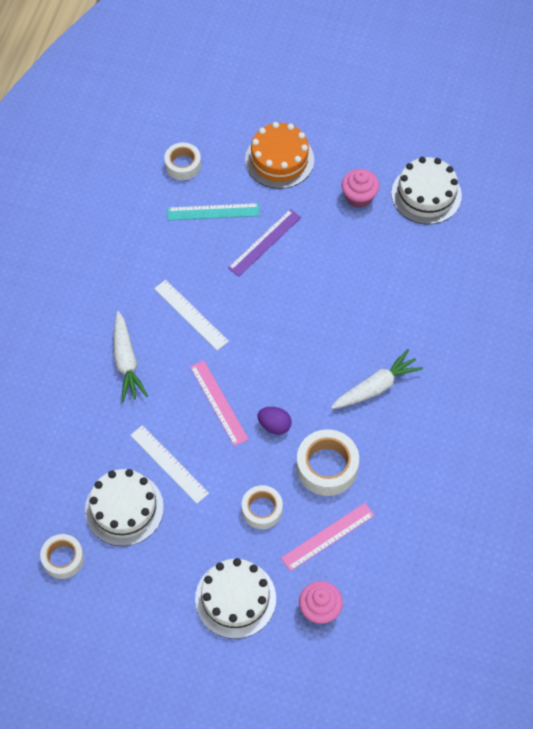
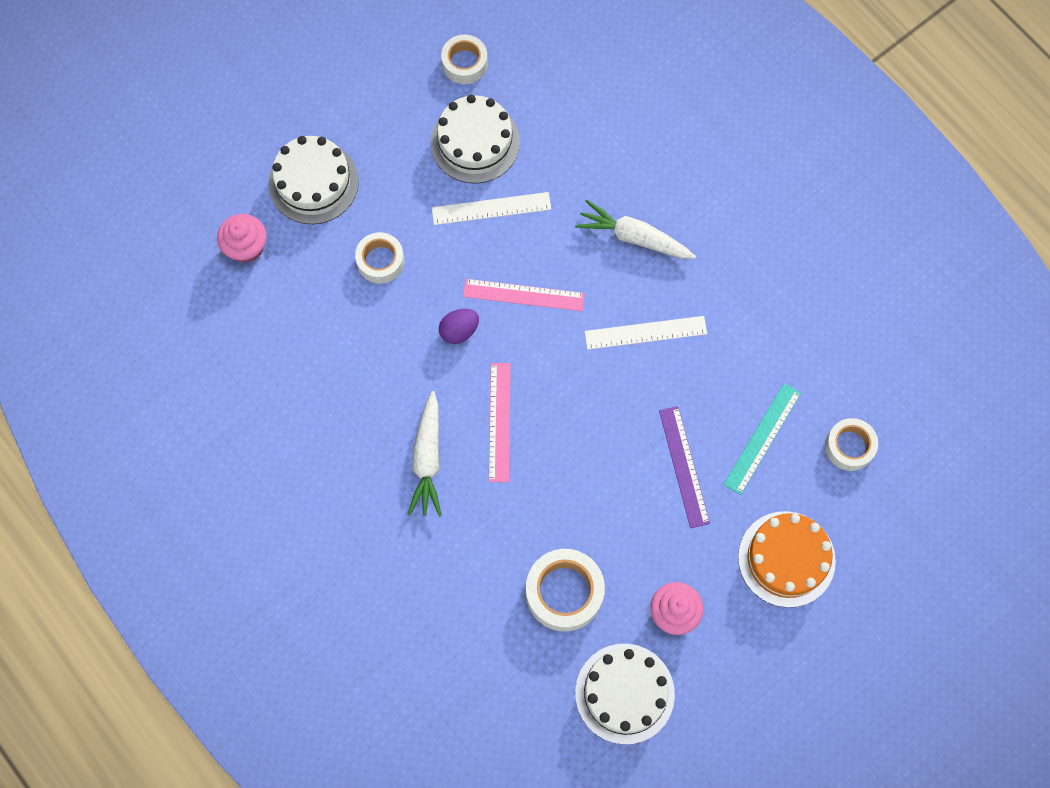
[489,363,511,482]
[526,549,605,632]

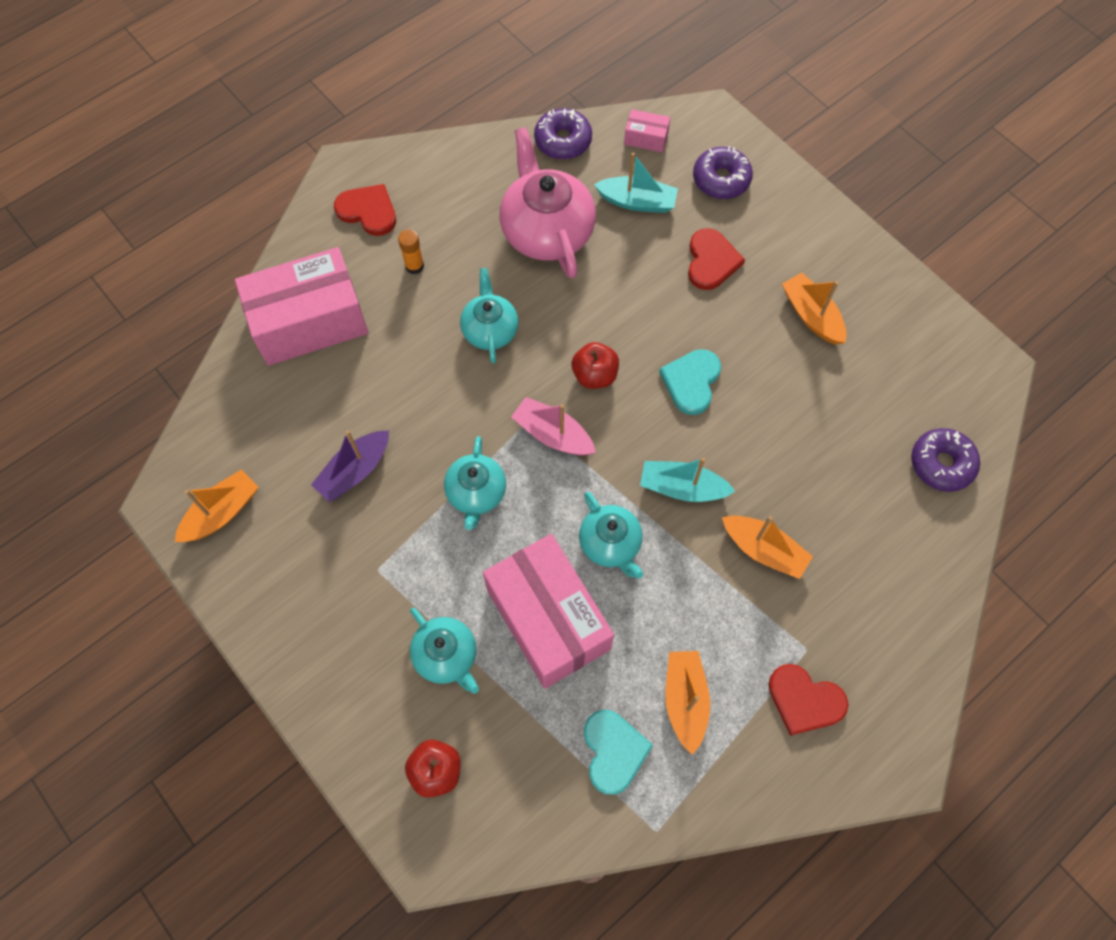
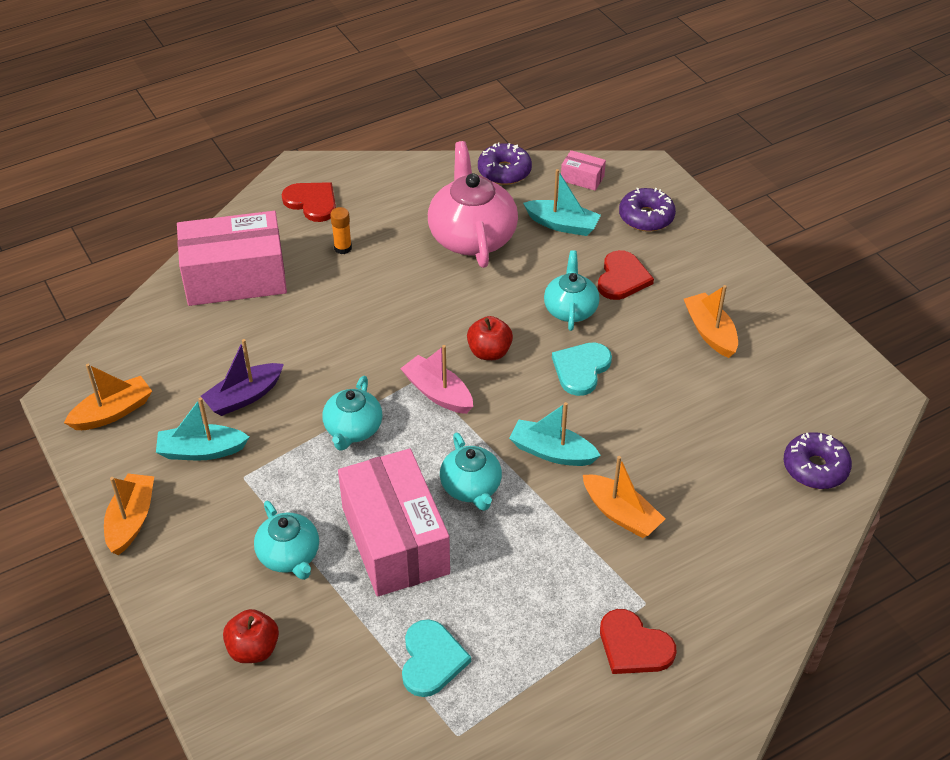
[156,397,249,460]
[544,250,600,331]
[104,474,154,555]

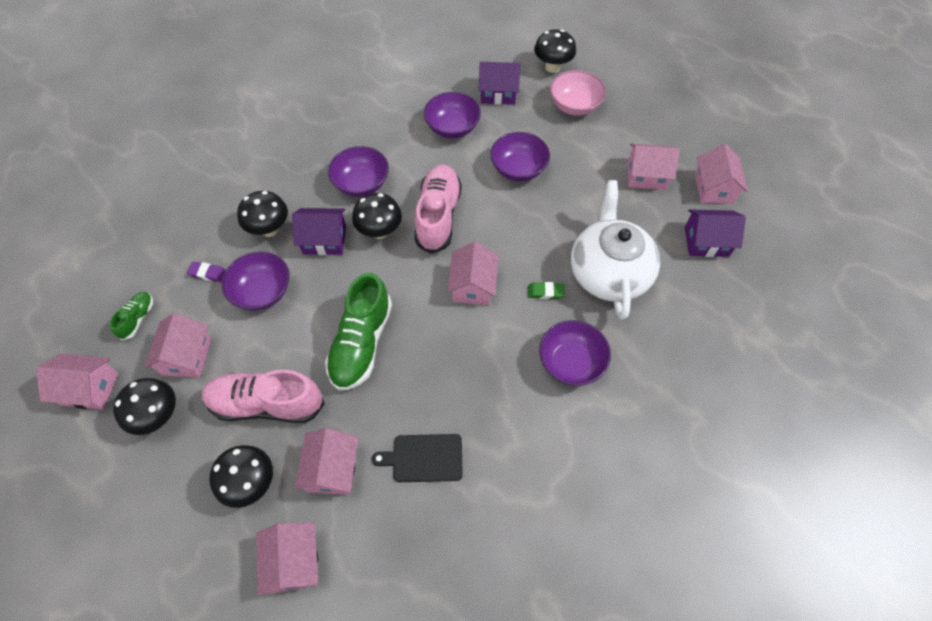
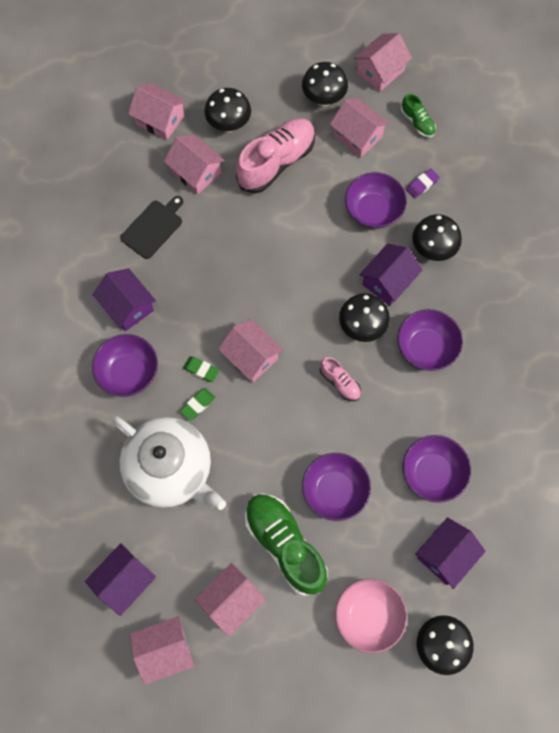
[93,268,156,331]
[183,356,220,382]
[245,493,328,596]
[130,616,194,685]
[320,357,361,401]

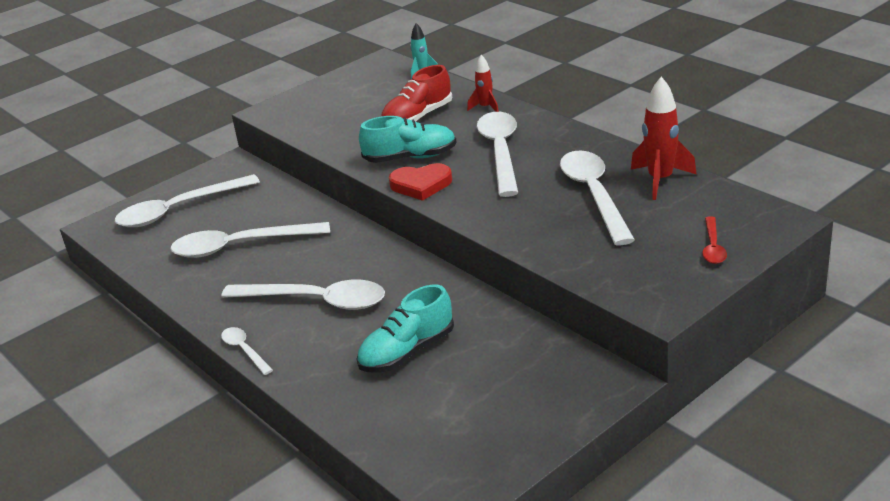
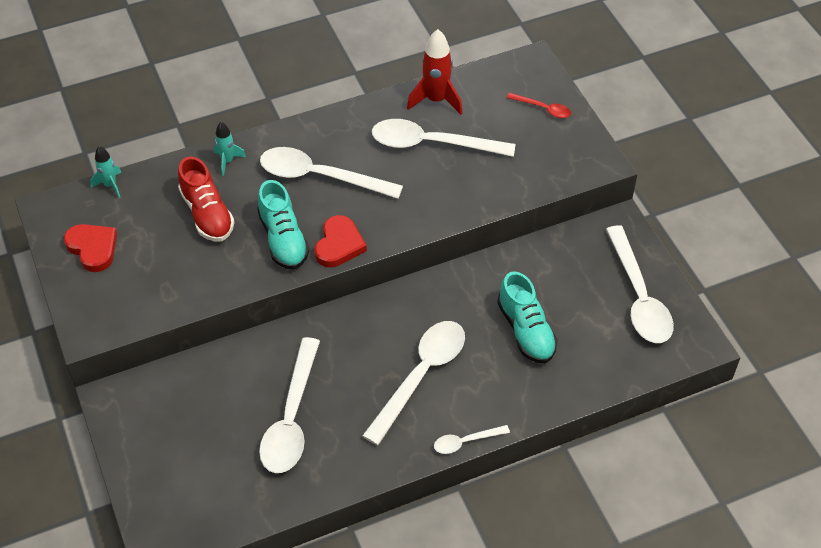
[64,224,117,272]
[606,225,674,343]
[214,122,246,176]
[257,180,309,270]

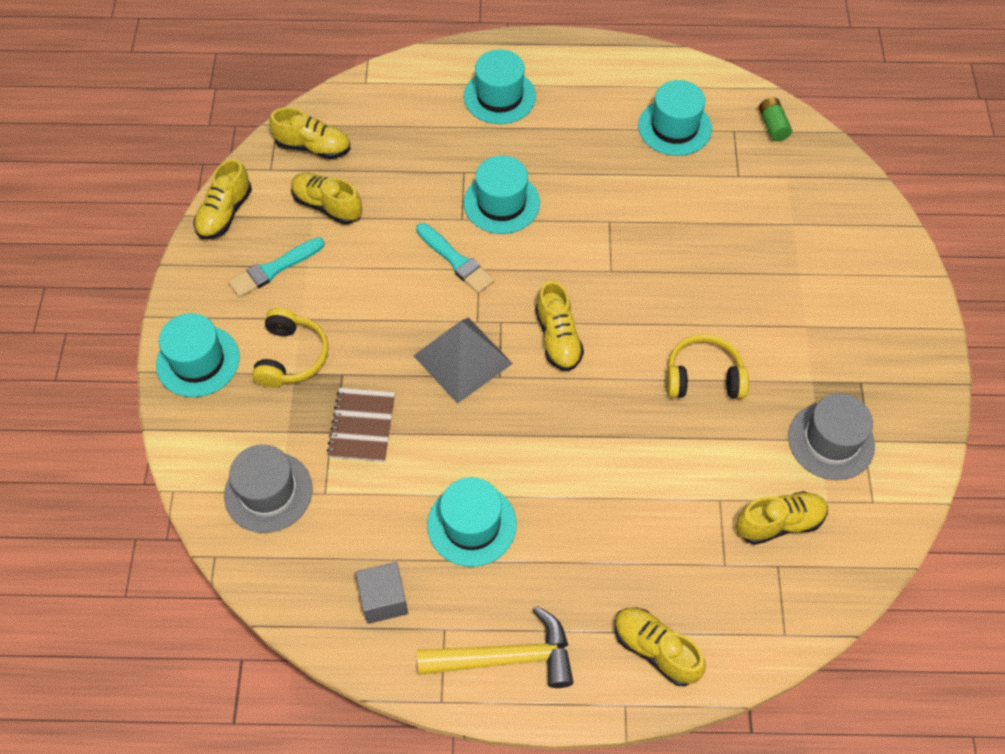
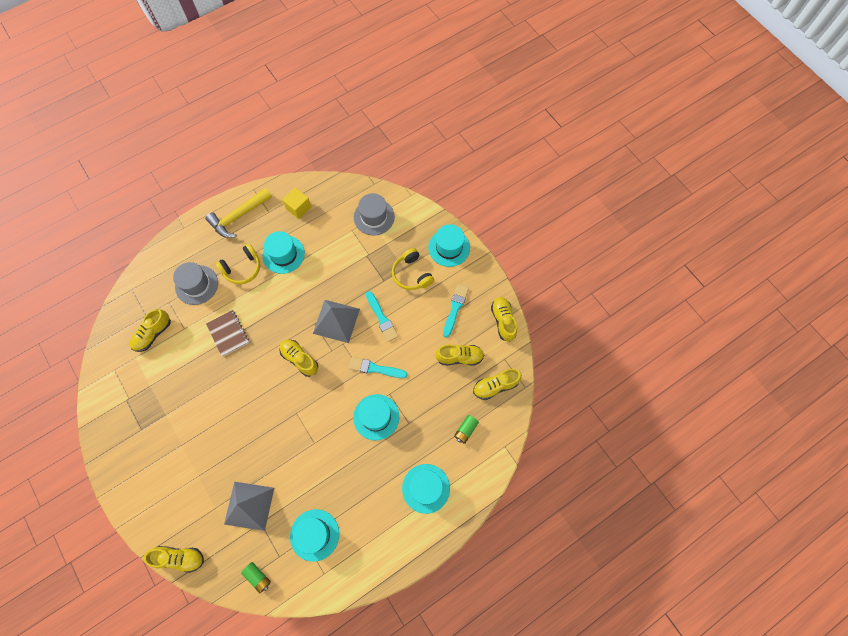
[224,482,274,531]
[366,291,399,342]
[454,415,479,444]
[206,310,249,357]
[144,546,204,573]
[215,244,260,284]
[173,262,218,305]
[282,187,311,219]

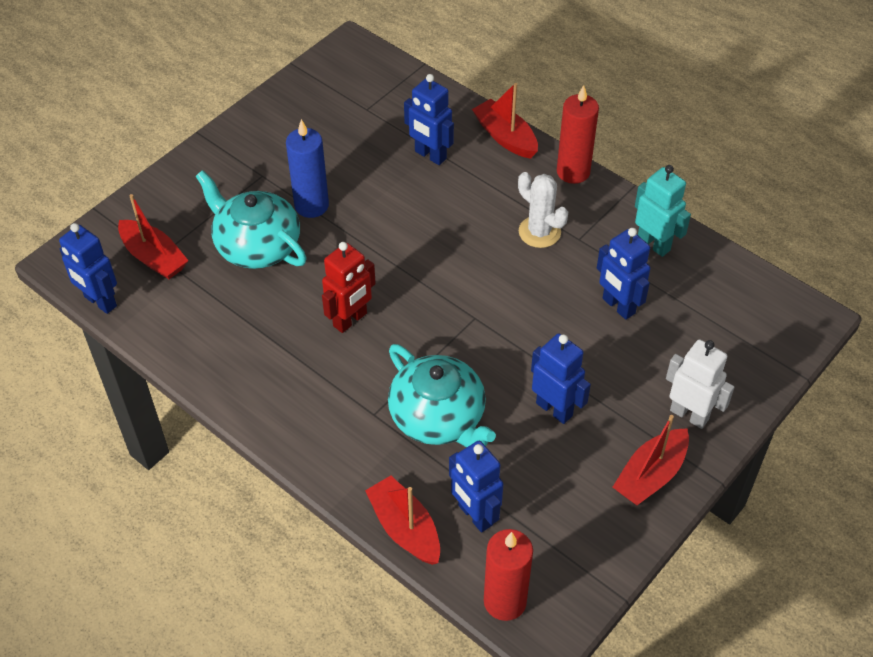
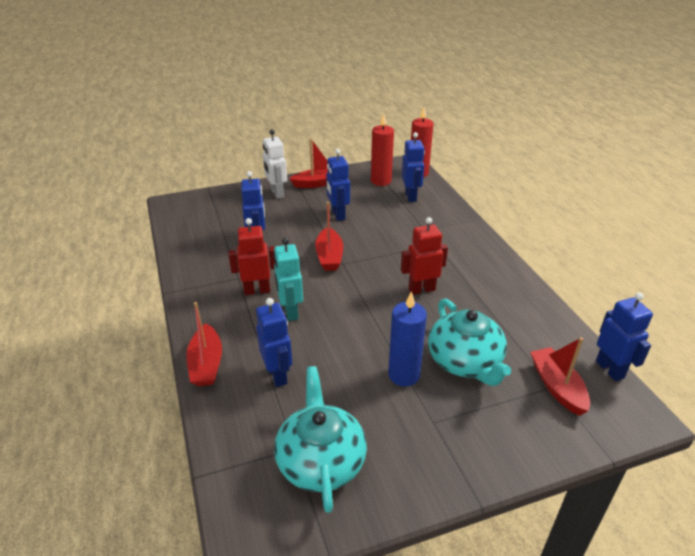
[315,202,343,271]
[274,366,367,513]
[371,114,394,186]
[273,238,303,321]
[228,218,276,295]

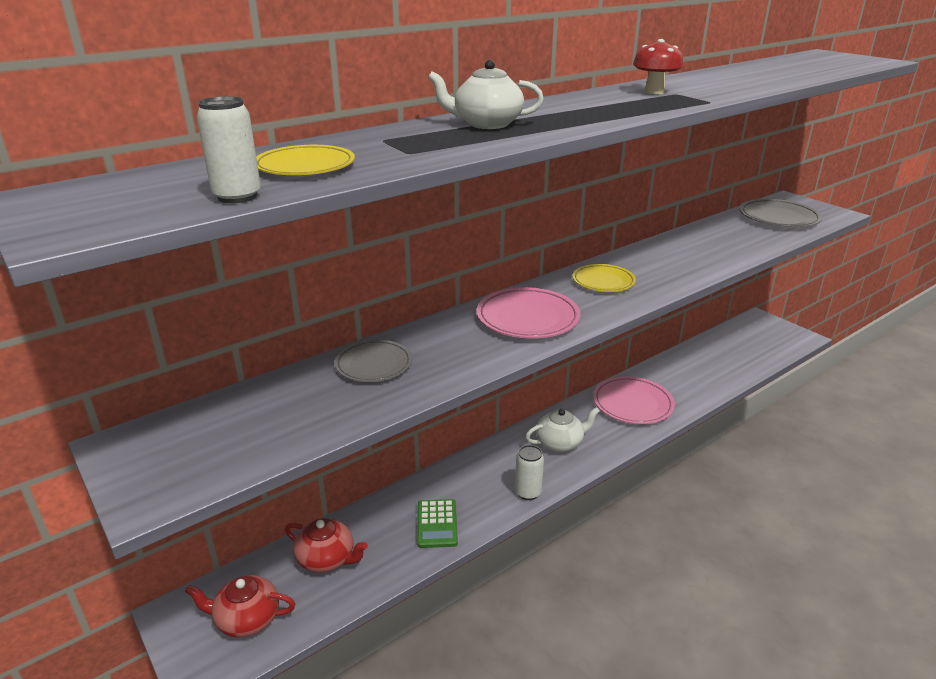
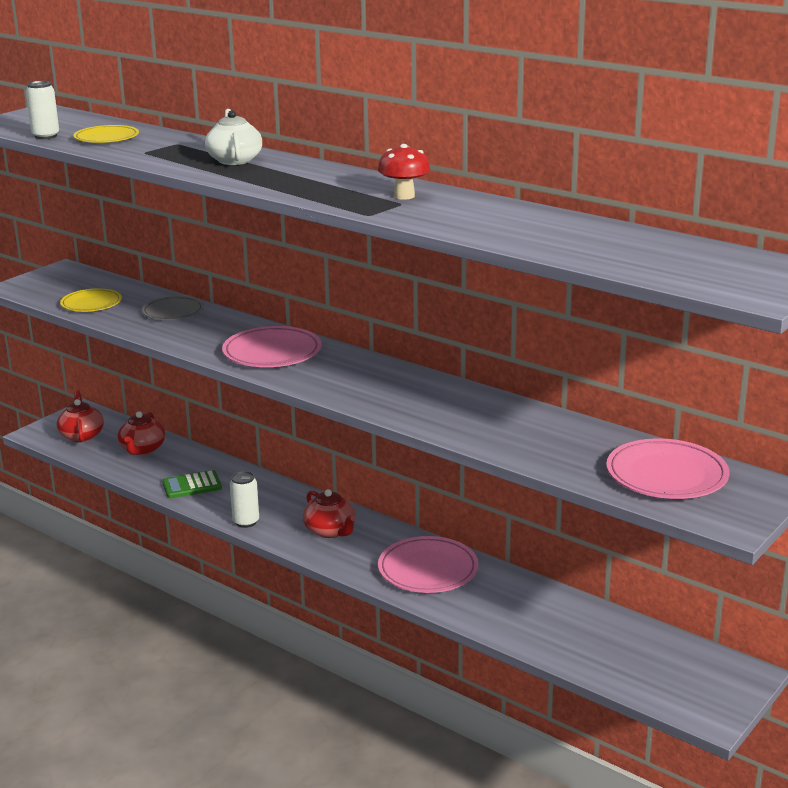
[60,288,122,312]
[303,489,356,538]
[606,438,729,499]

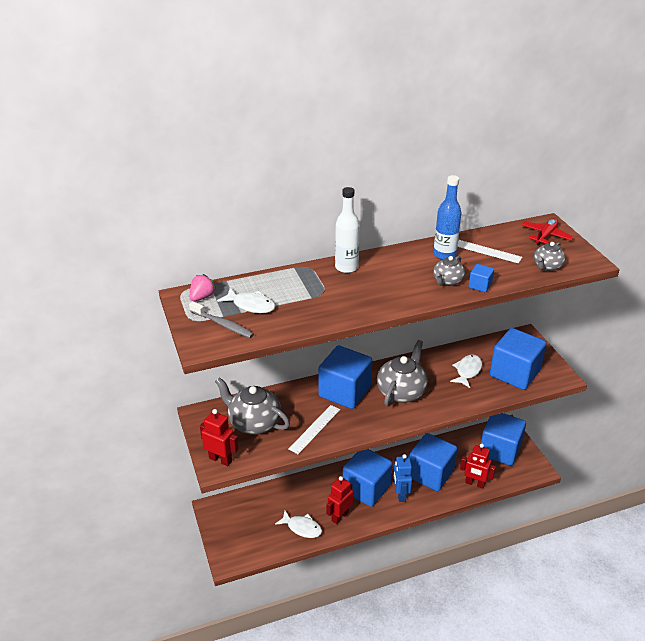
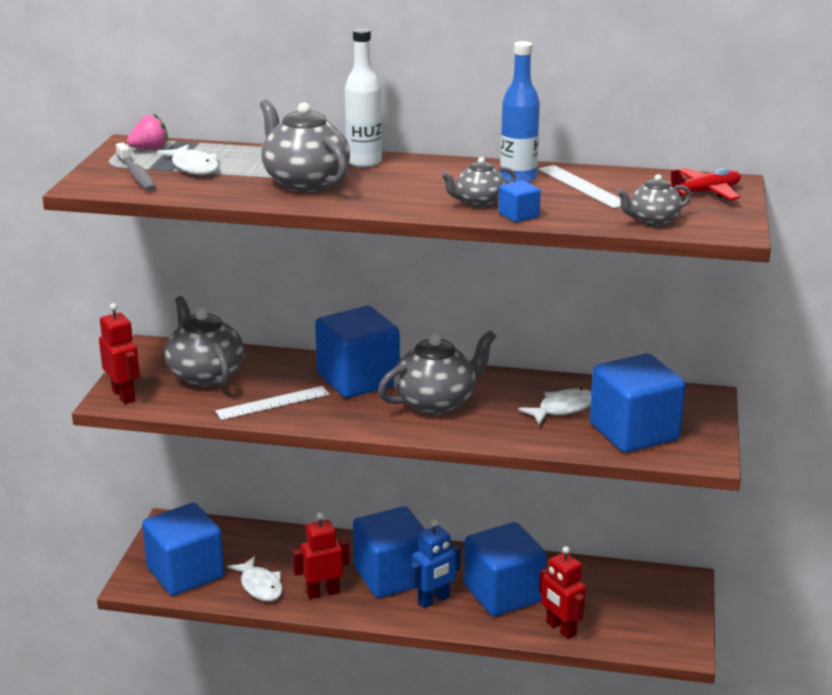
[260,99,350,192]
[142,503,224,596]
[410,519,461,608]

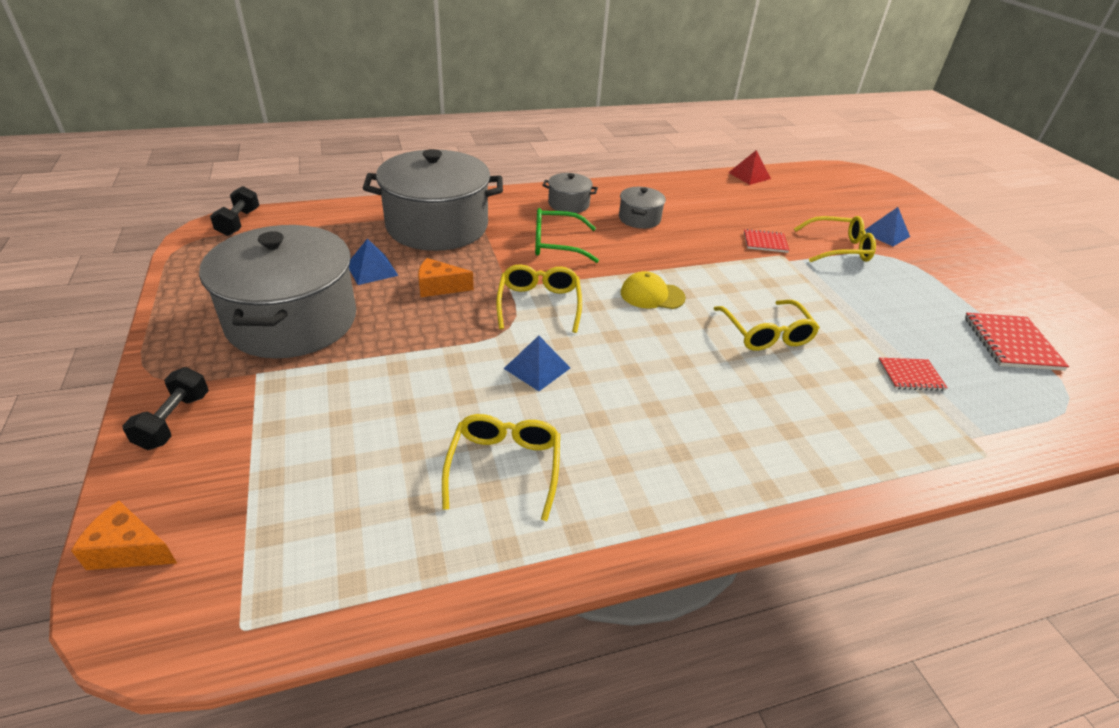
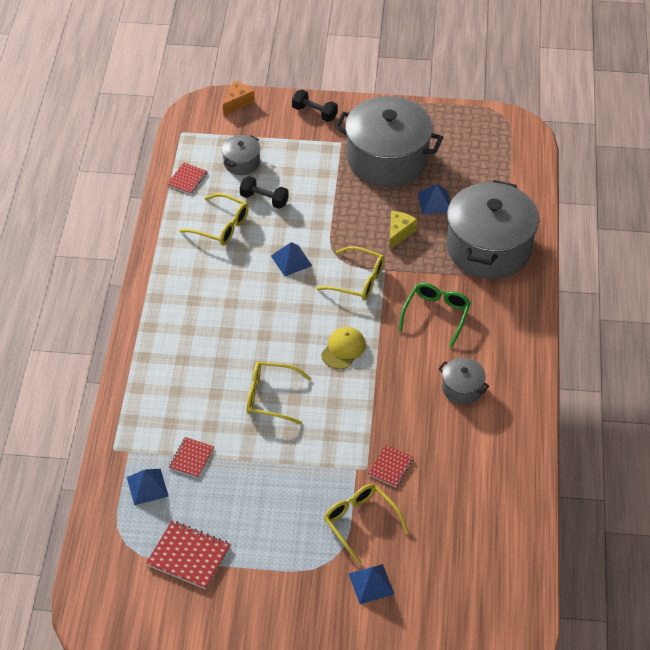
[728,150,771,185] (first image)
[127,469,169,505]
[167,163,208,194]
[240,176,289,209]
[222,135,260,175]
[389,211,417,250]
[324,484,409,564]

